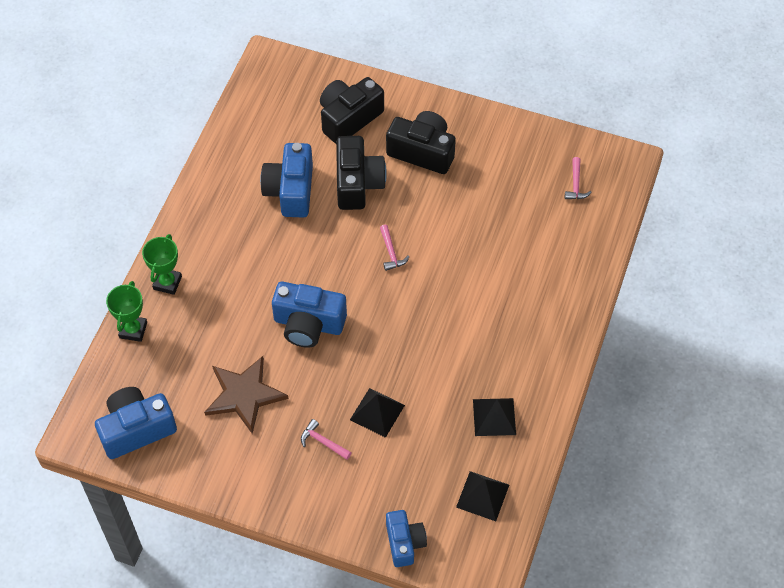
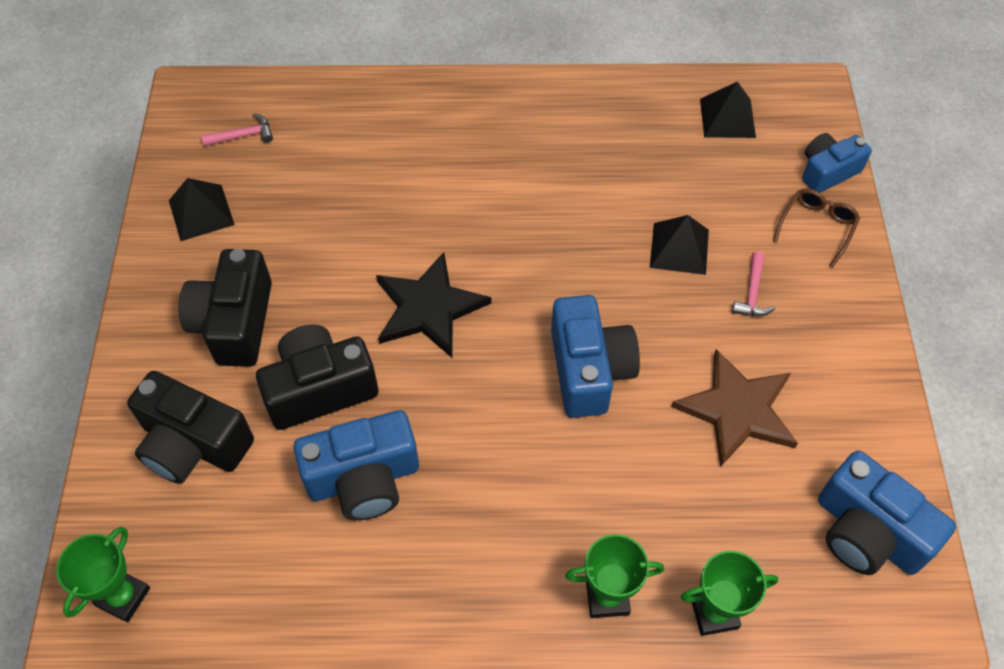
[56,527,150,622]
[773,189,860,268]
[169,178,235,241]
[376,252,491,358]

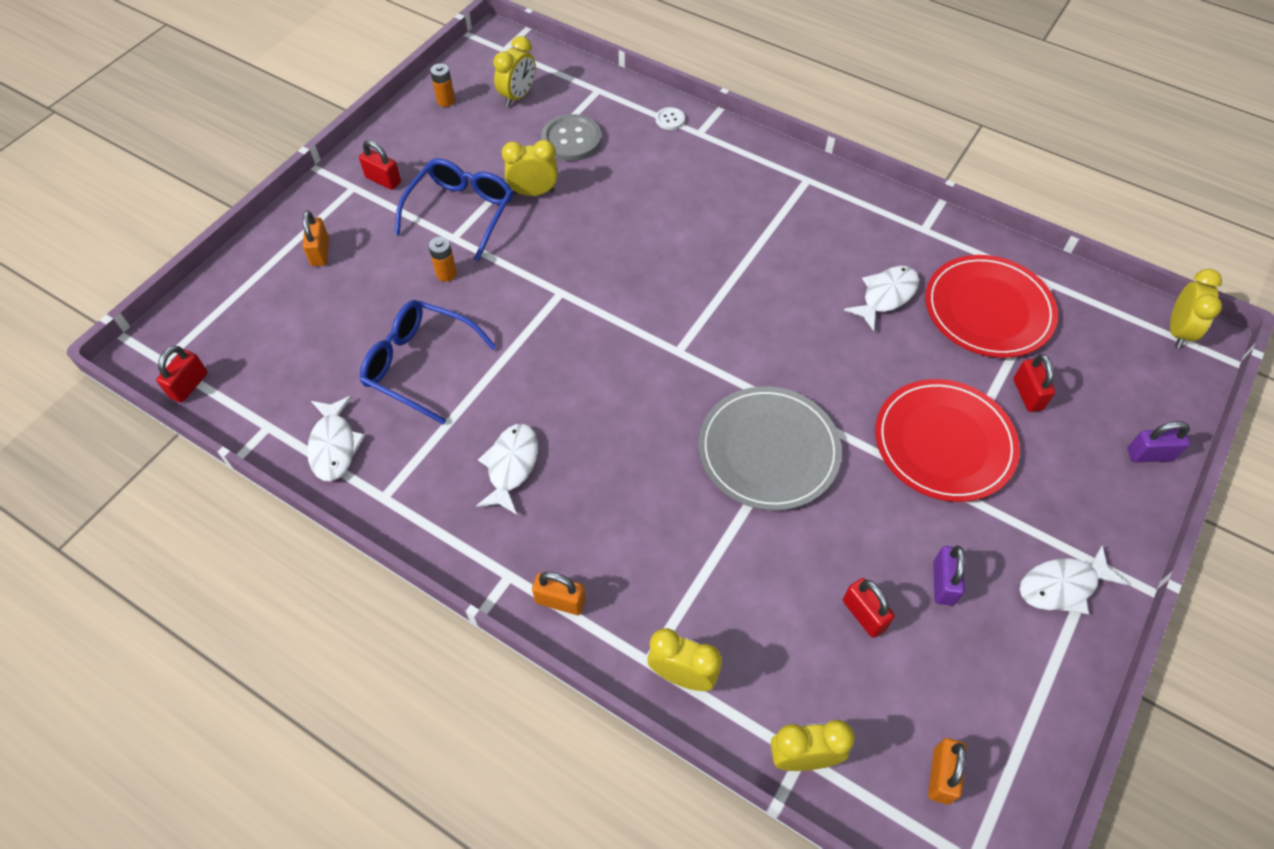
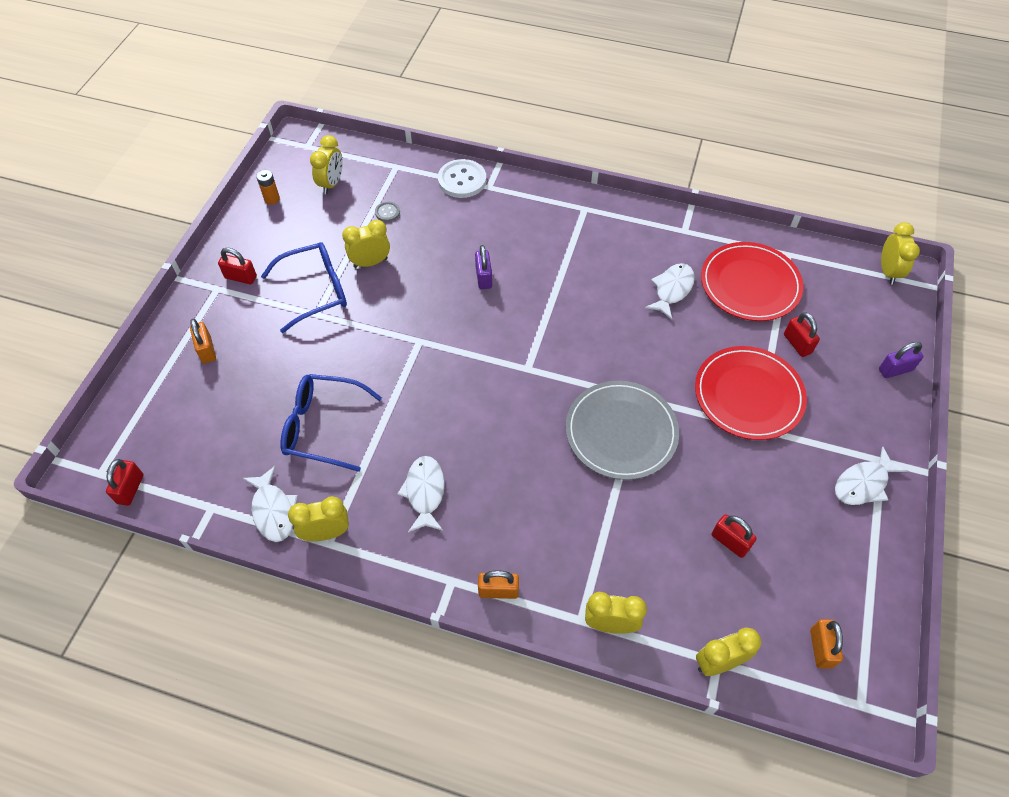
[428,237,457,282] (first image)
[288,496,349,541]
[475,245,492,289]
[261,242,347,333]
[375,202,400,222]
[438,159,486,198]

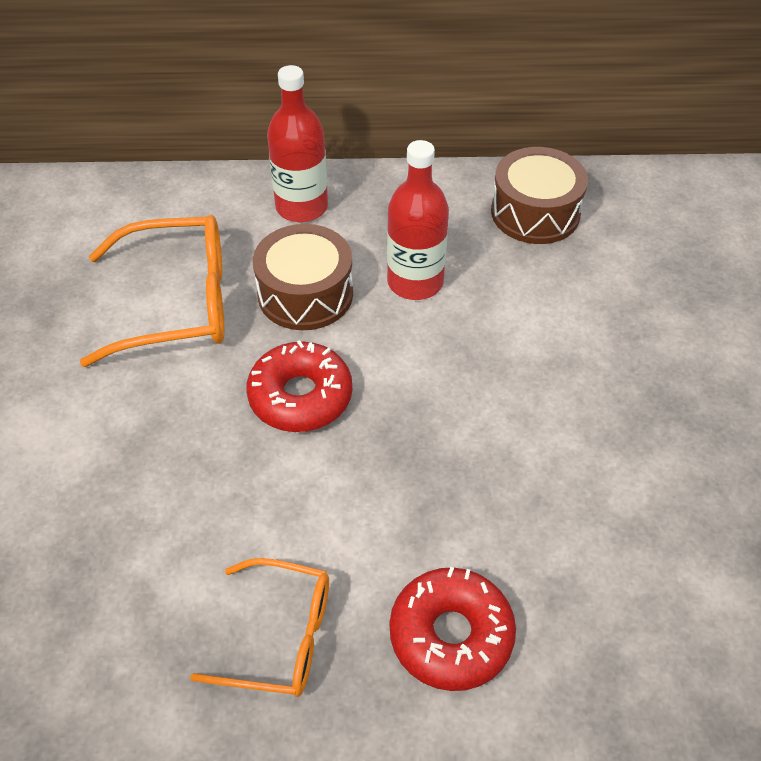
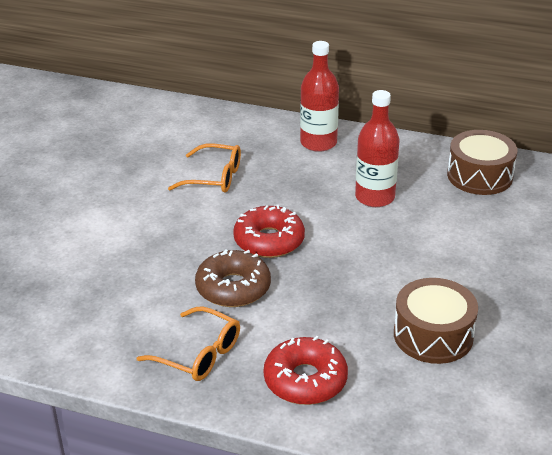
[195,250,271,307]
[394,278,478,364]
[168,143,241,193]

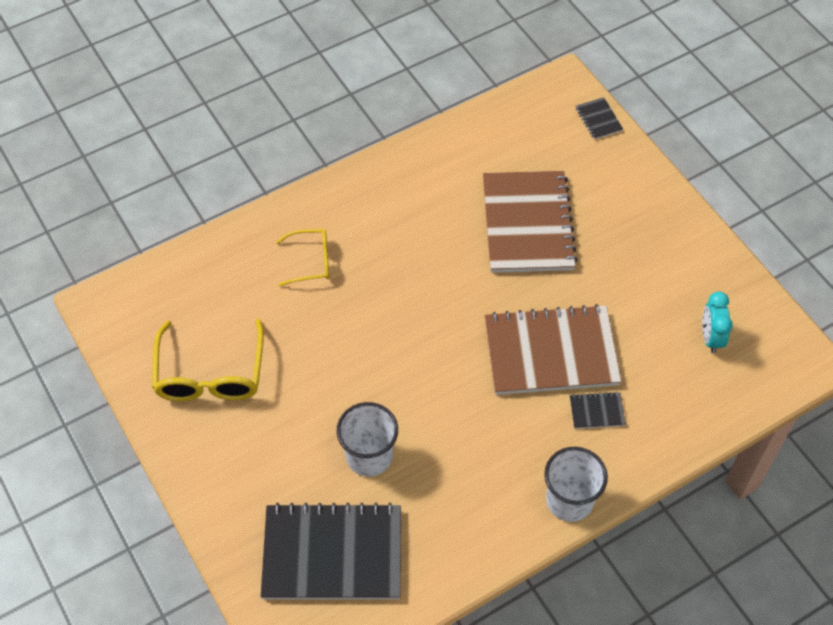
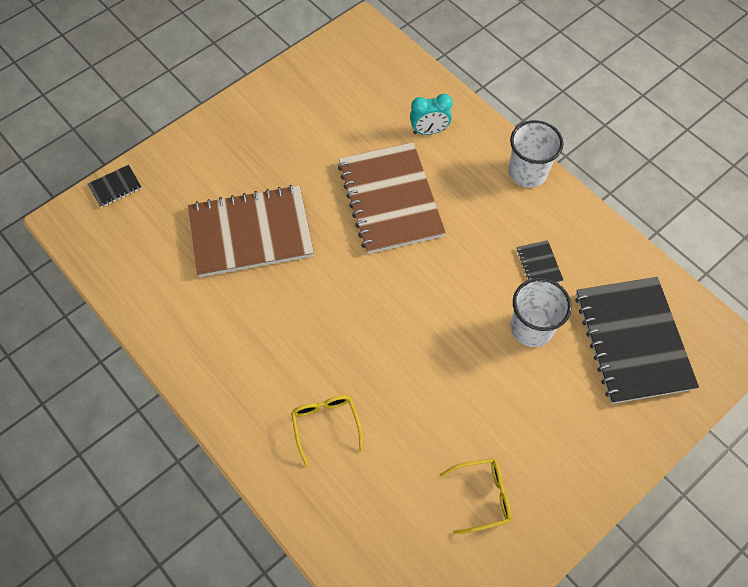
[517,240,563,283]
[410,94,453,135]
[440,458,512,534]

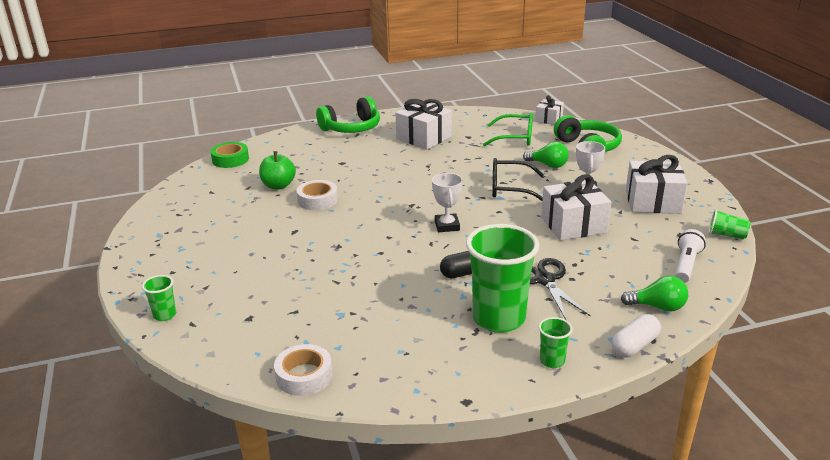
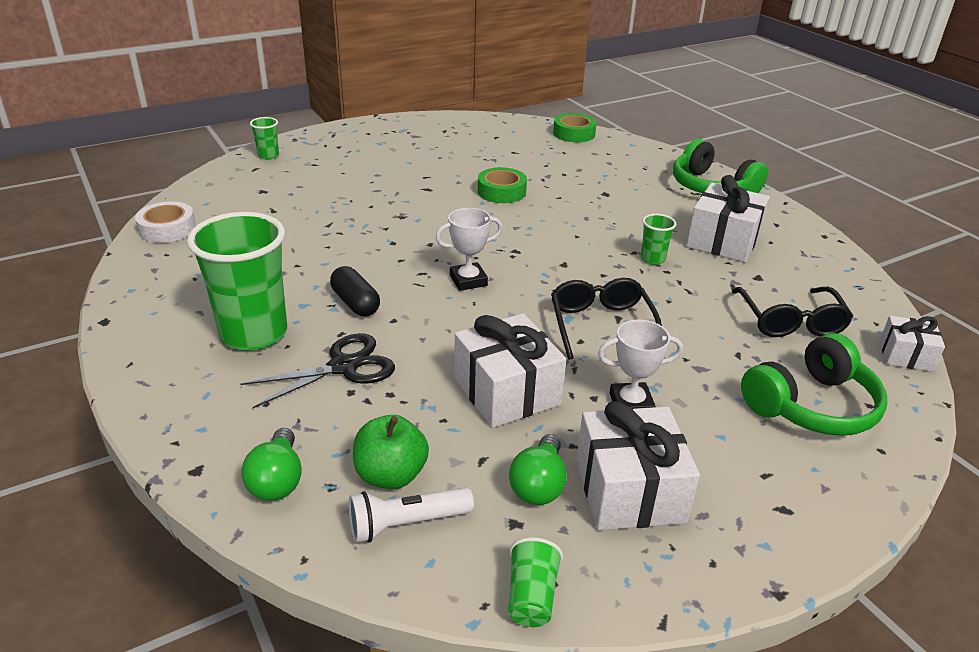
[612,314,661,357] (first image)
[353,415,429,489]
[509,434,567,505]
[641,214,676,265]
[478,167,527,203]
[732,287,853,337]
[349,487,474,543]

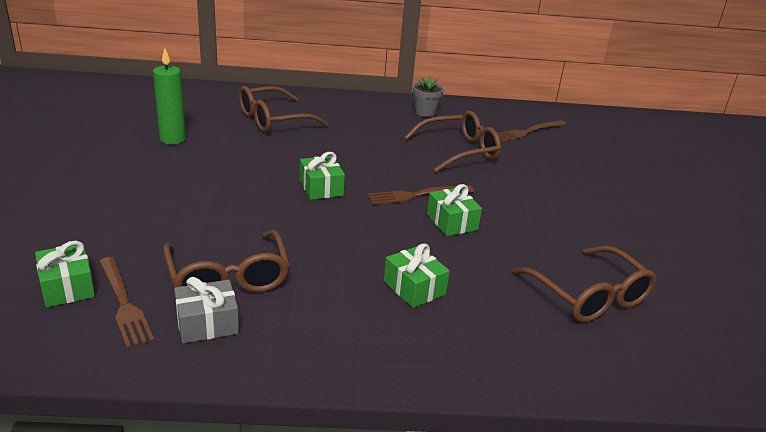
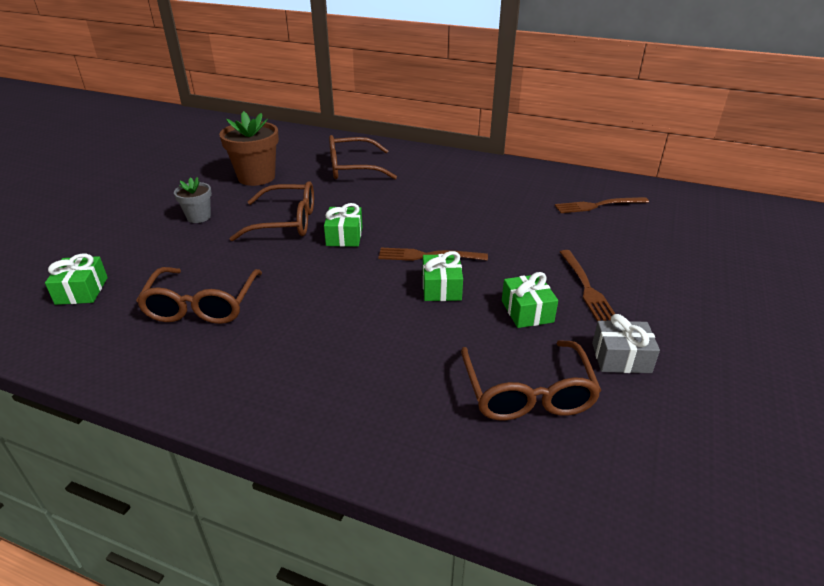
[560,250,615,321]
[592,314,660,373]
[502,272,558,328]
[229,181,314,241]
[174,177,212,223]
[219,111,279,186]

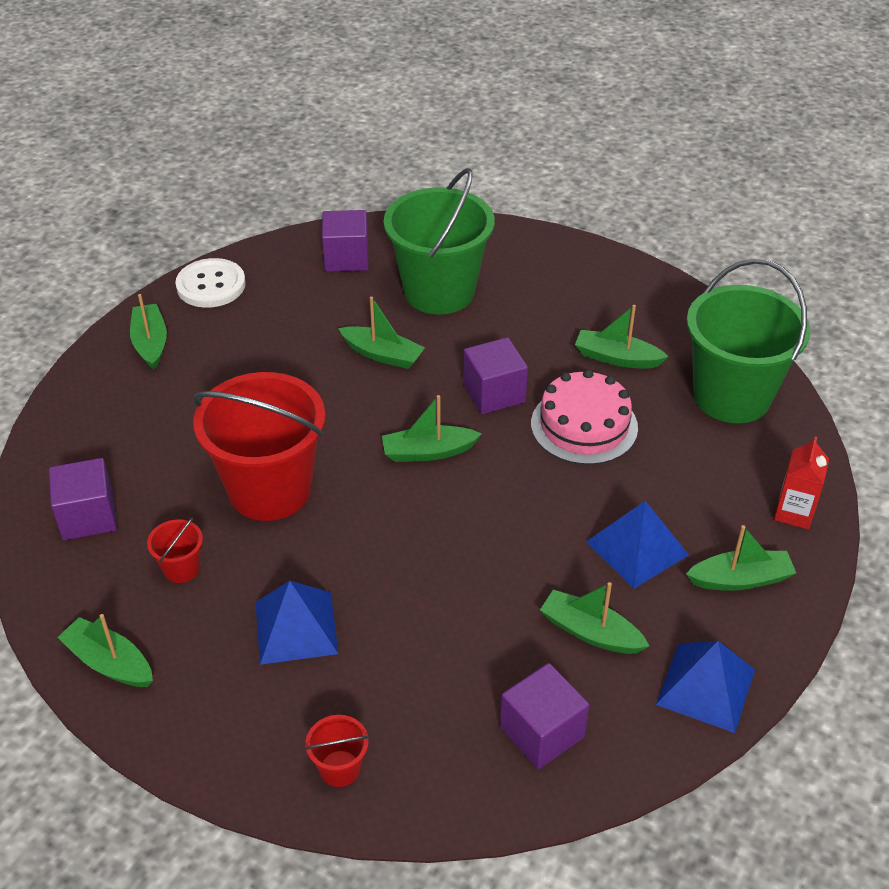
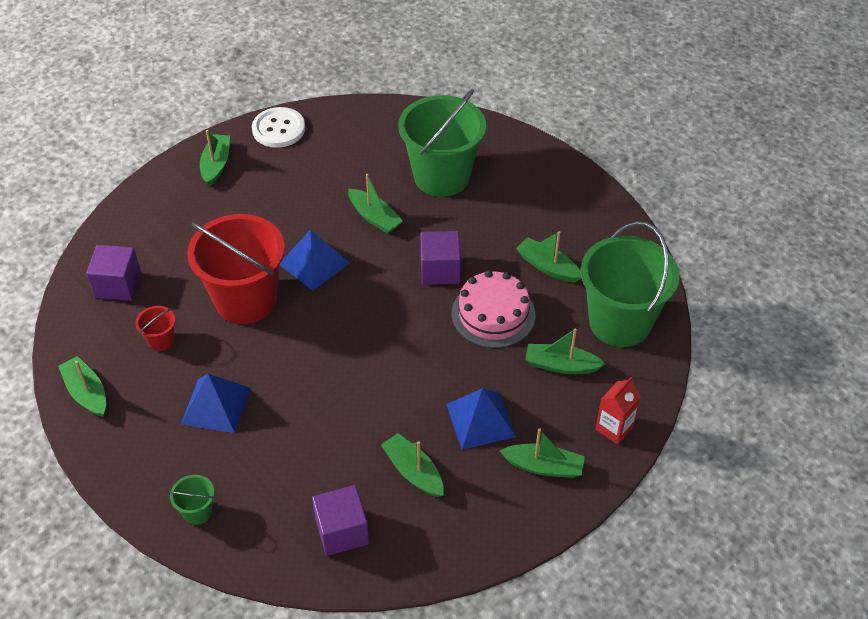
[322,210,369,272] (first image)
[525,328,606,374]
[280,230,350,291]
[169,475,215,525]

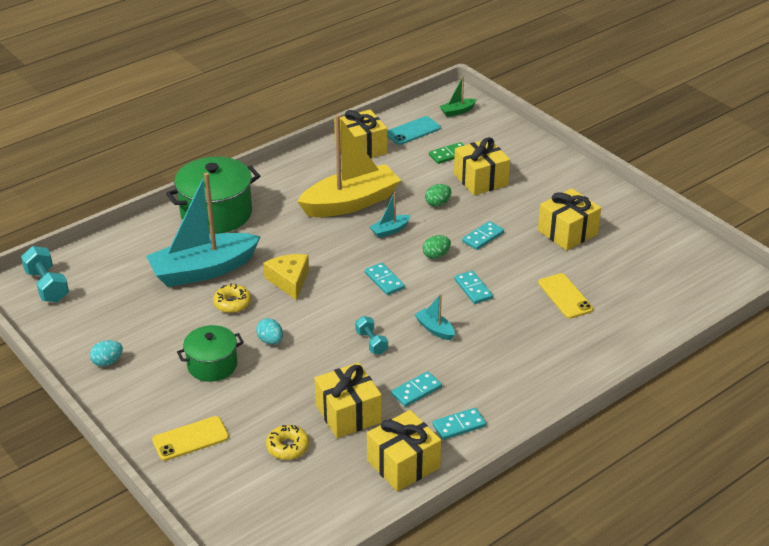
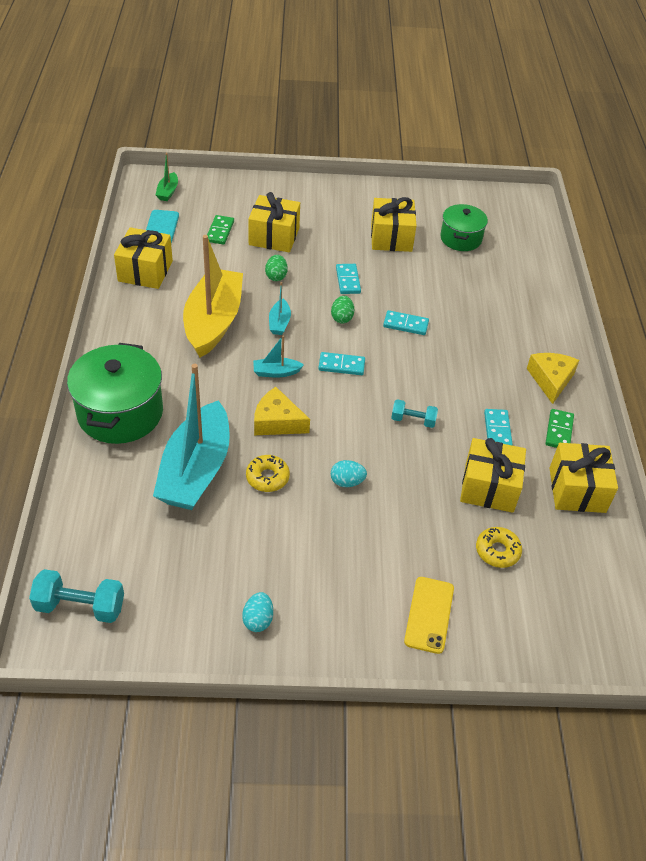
[538,273,593,319] (first image)
[527,353,579,404]
[440,204,488,251]
[253,335,304,378]
[545,409,574,448]

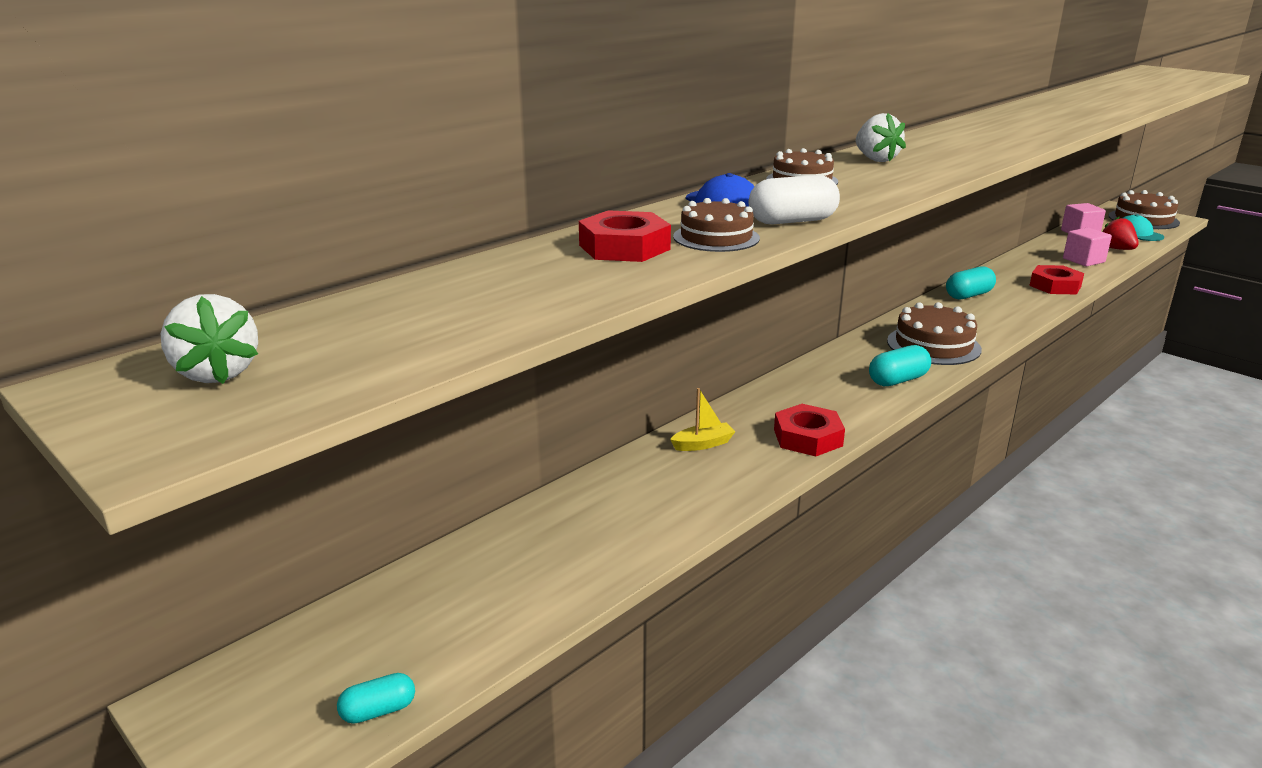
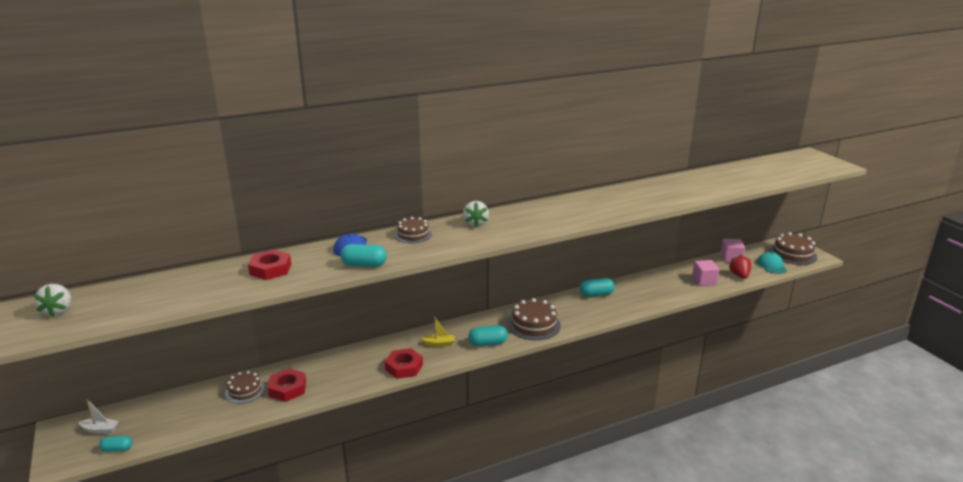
[78,399,119,434]
[421,317,454,347]
[225,371,265,403]
[268,368,306,402]
[340,244,387,267]

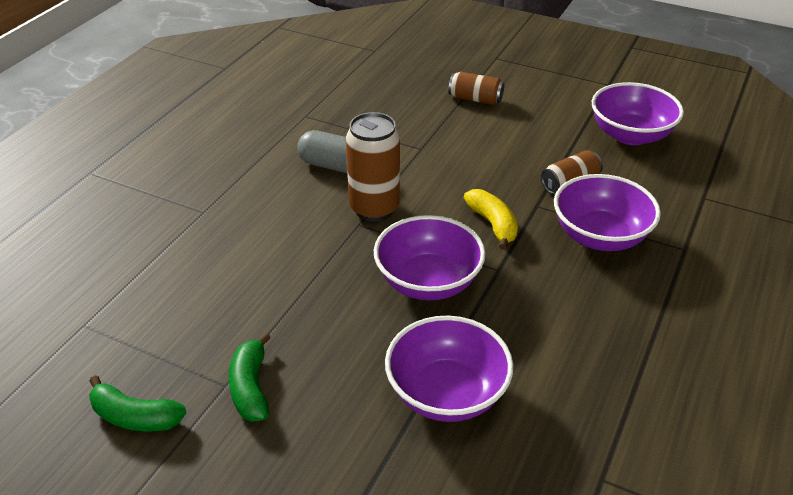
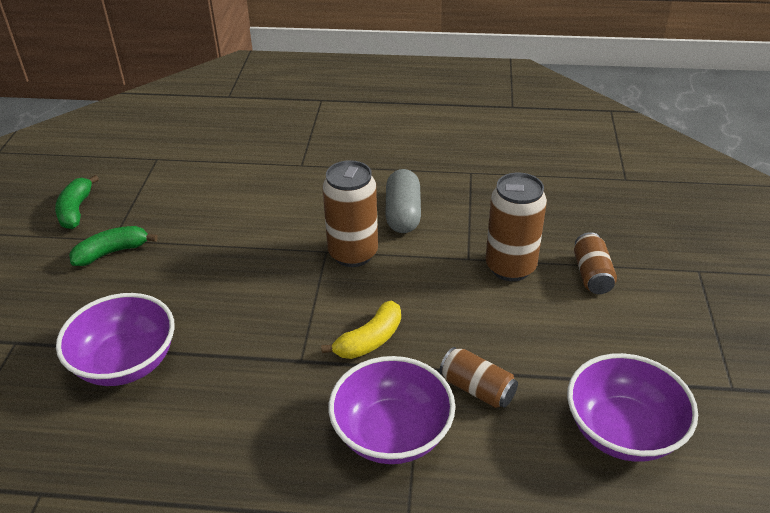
[374,215,485,300] (first image)
[486,172,547,281]

